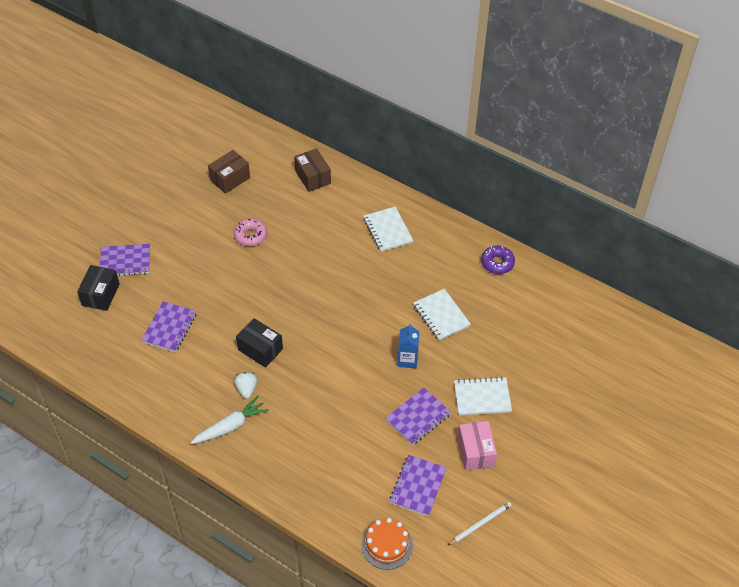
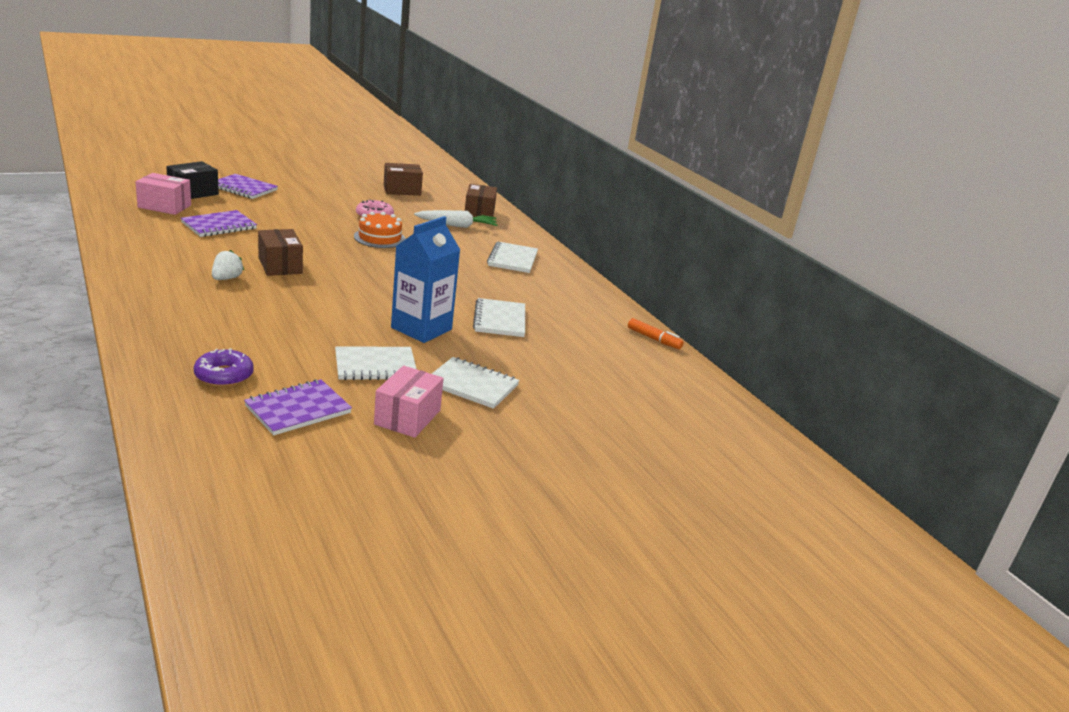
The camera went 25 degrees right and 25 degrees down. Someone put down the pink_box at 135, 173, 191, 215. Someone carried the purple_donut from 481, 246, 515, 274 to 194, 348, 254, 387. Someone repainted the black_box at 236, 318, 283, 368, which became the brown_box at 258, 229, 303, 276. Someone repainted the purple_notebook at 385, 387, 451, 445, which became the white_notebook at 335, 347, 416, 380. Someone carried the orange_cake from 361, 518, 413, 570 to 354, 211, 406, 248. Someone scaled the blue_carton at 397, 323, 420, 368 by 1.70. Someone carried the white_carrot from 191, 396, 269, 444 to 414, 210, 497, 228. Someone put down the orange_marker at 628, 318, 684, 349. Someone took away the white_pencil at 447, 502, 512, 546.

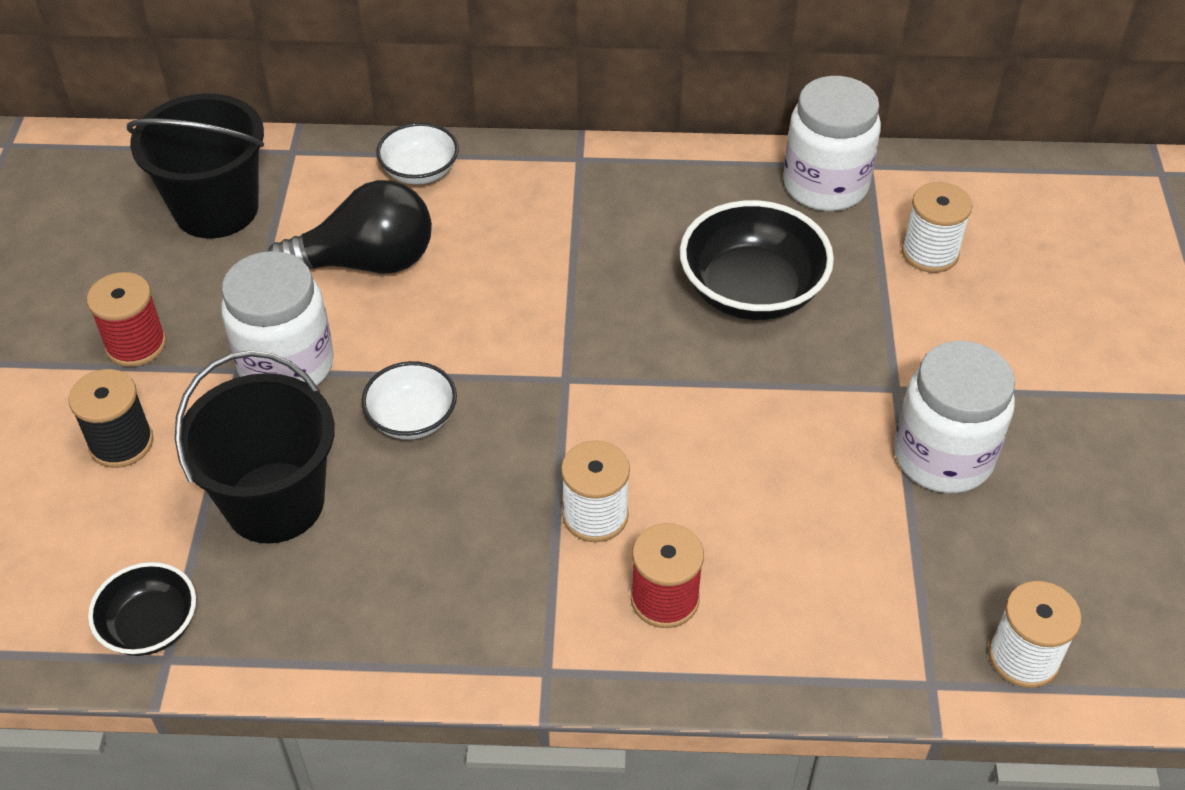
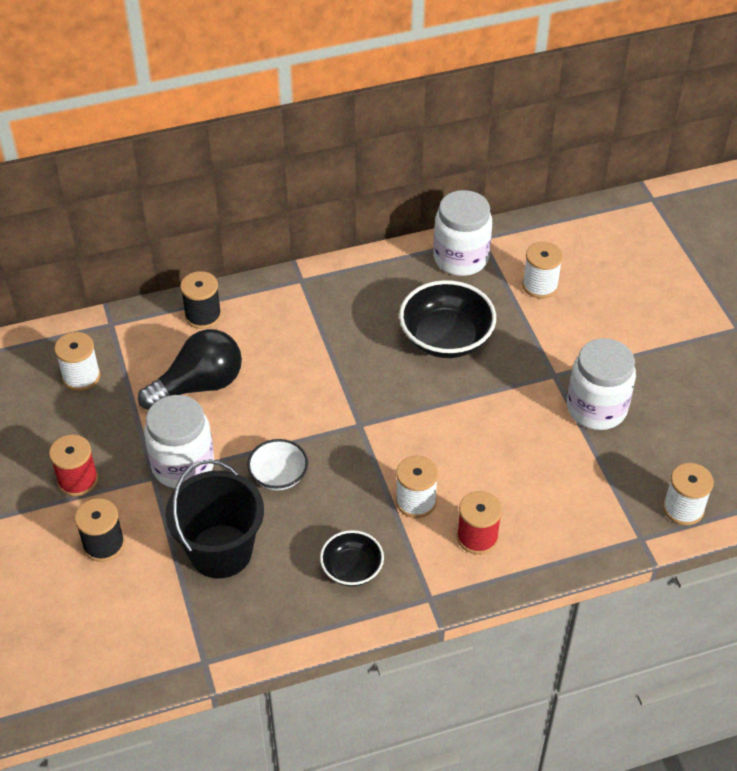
The camera went 20 degrees left and 0 degrees up. Someone swapped the black_bucket at 127, 93, 264, 239 for the white_spool at 54, 332, 101, 391. Someone swapped the white_bowl at 376, 123, 459, 185 for the black_spool at 180, 271, 222, 329. Someone carried the black_bowl from 88, 562, 196, 656 to 320, 530, 384, 587.

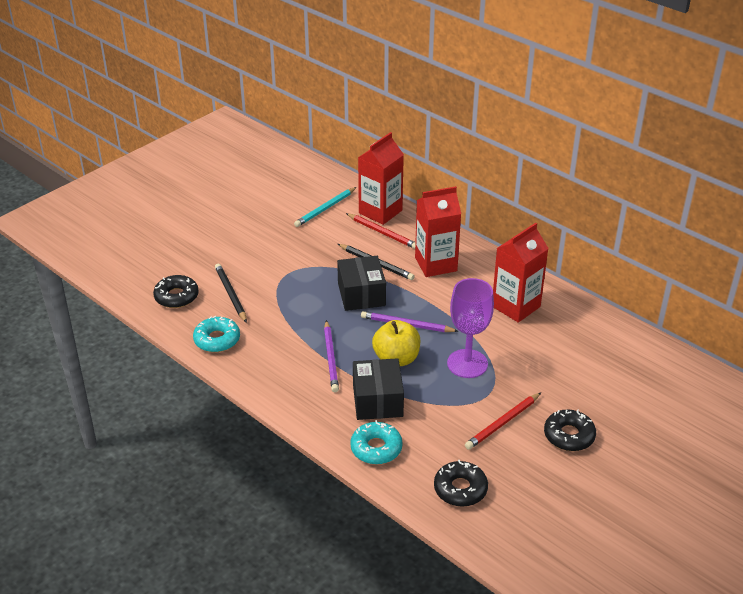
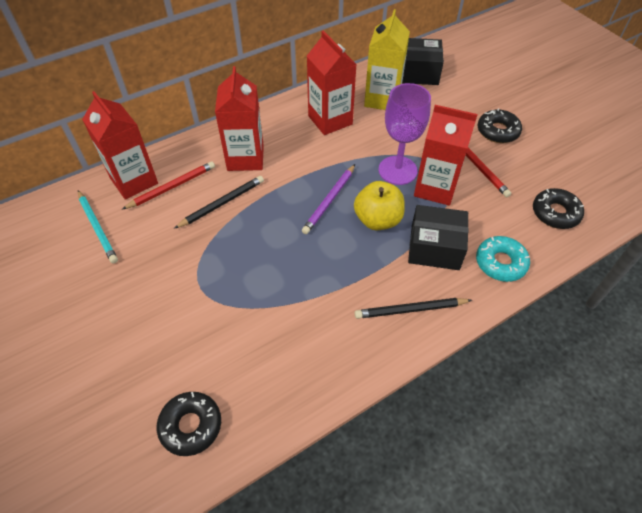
The camera went 75 degrees left and 15 degrees up. Someone carried the black_pencil from 215, 264, 247, 323 to 355, 298, 472, 319. Someone put down the yellow_carton at 364, 9, 410, 110. Someone carried the black_box from 337, 256, 386, 311 to 402, 38, 444, 85. Someone put down the red_carton at 414, 105, 478, 206. Someone took away the turquoise_donut at 193, 316, 240, 352. Someone took away the purple_pencil at 324, 320, 339, 392.

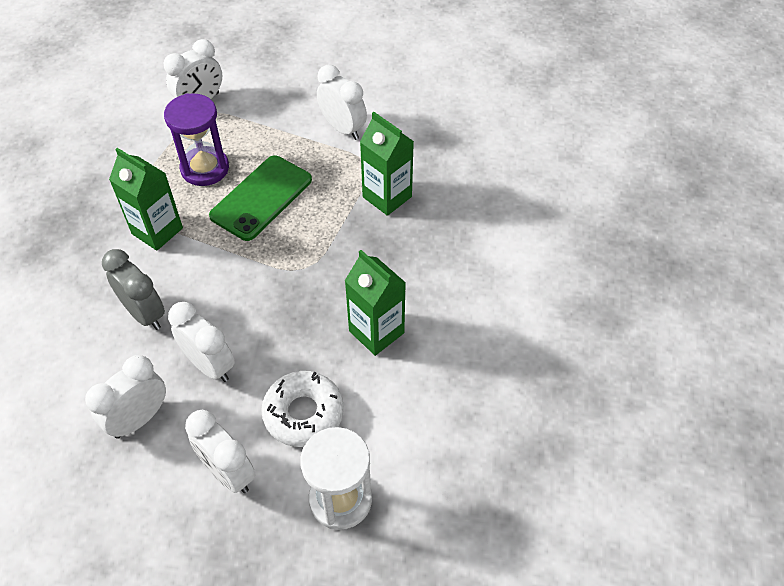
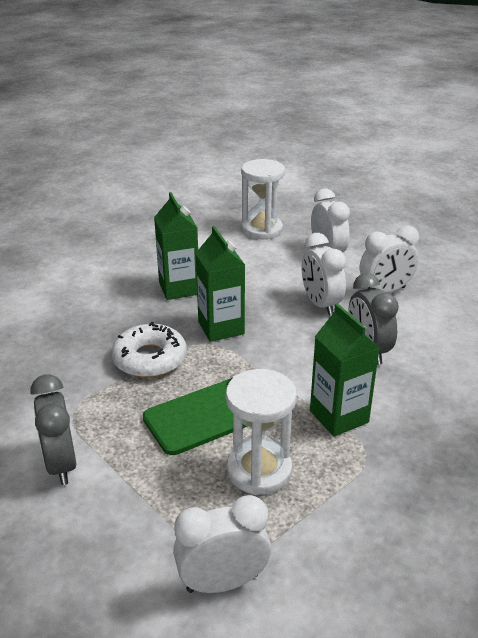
The camera went 155 degrees left and 20 degrees down. Someone repainted the white_clock at 317, 65, 367, 140, which became the grey_clock at 30, 374, 76, 485. Someone carried the white_donut from 261, 371, 344, 447 to 111, 322, 187, 378. Someone carried the green_carton from 360, 112, 414, 216 to 195, 226, 245, 342. Someone repainted the purple_hourglass at 164, 93, 229, 186, which became the white_hourglass at 226, 369, 297, 495.

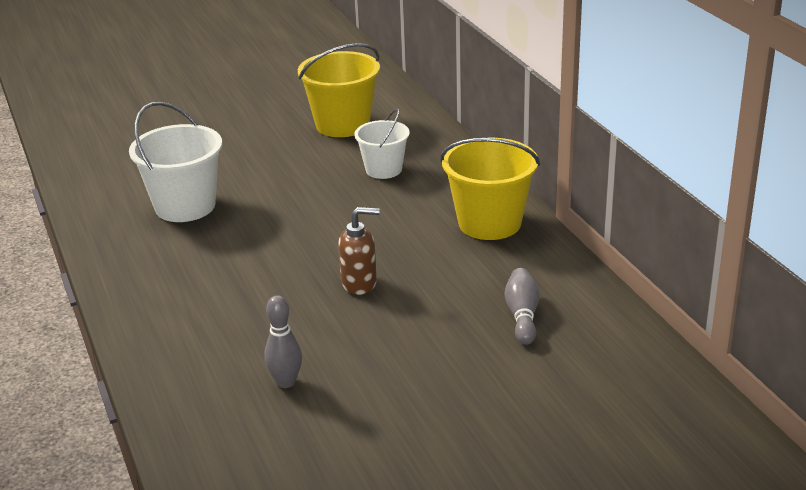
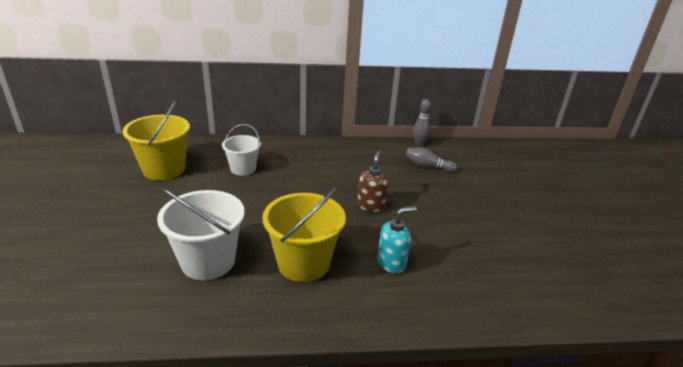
The camera went 75 degrees left and 0 degrees up. Someone carried the yellow_bucket from 440, 138, 540, 240 to 262, 187, 346, 282. Someone put down the turquoise_soap_dispenser at 378, 206, 417, 273. Someone carried the grey_bowling_pin from 264, 295, 302, 388 to 413, 99, 431, 146.

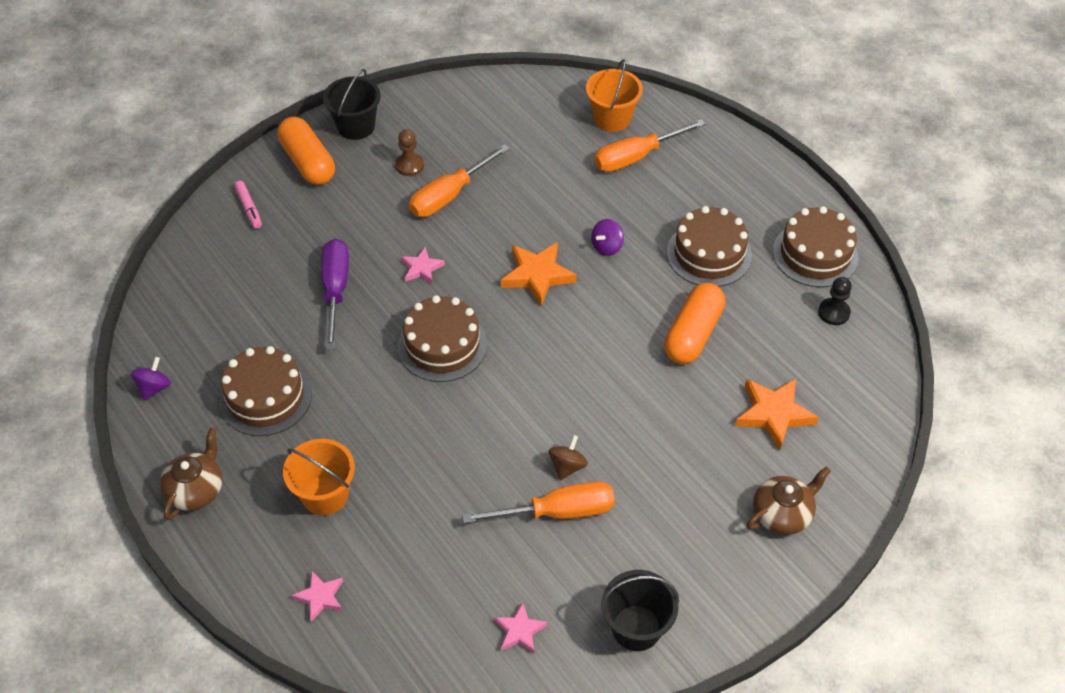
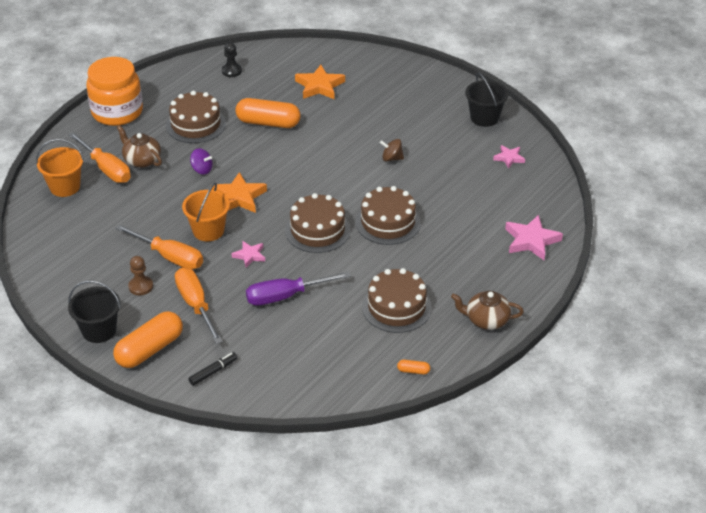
The camera went 105 degrees left and 10 degrees down. Someone put down the orange_jar at 86, 57, 143, 126. Someone carried the brown_teapot from 746, 466, 831, 535 to 117, 125, 162, 168. Someone carried the orange_screwdriver from 462, 482, 615, 523 to 175, 268, 223, 344. Someone carried the orange_bucket from 283, 439, 355, 516 to 182, 182, 230, 241. Someone repainted the pink_marker at 234, 181, 262, 229, which became the black_marker at 188, 352, 237, 386. Someone carried the brown_cake from 773, 206, 858, 287 to 356, 186, 421, 245. Someone swapped the purple_spinning_top at 131, 357, 171, 401 for the orange_capsule at 397, 360, 430, 374. Someone scaled the pink_star at 292, 571, 343, 622 by 1.71.

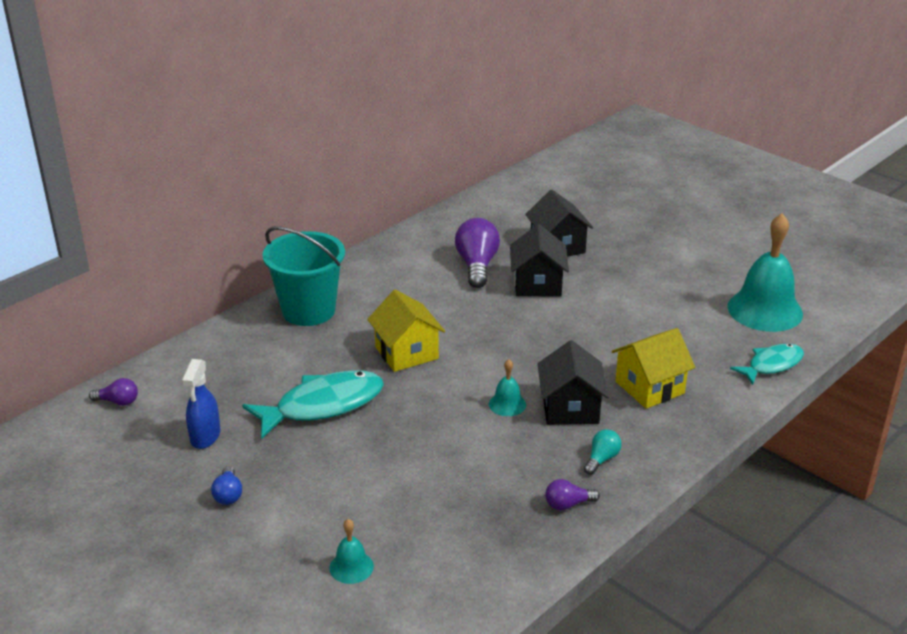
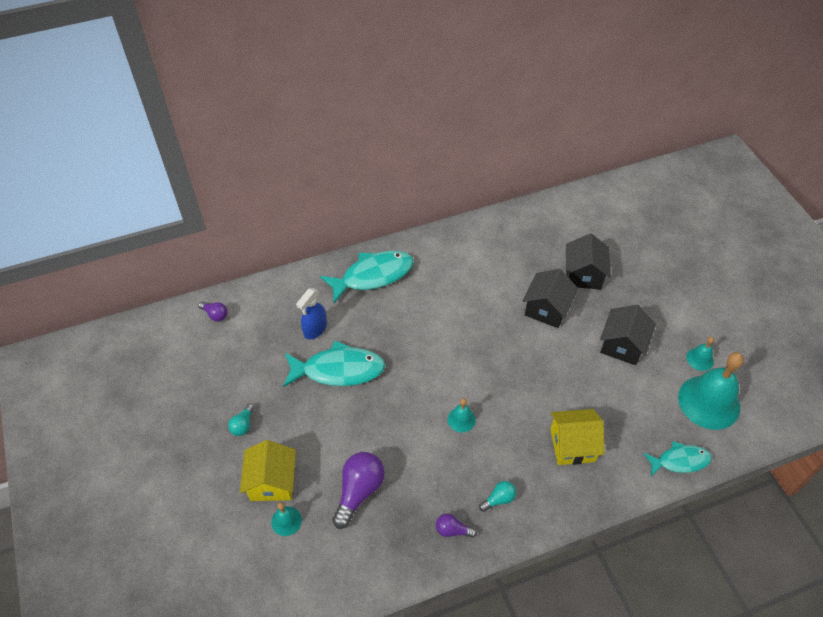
The camera went 25 degrees right and 20 degrees up. Someone repainted the blue_light_bulb at 211, 466, 242, 505, which became the turquoise_light_bulb at 228, 404, 254, 436. Someone carried the yellow_house from 367, 290, 445, 372 to 240, 440, 296, 501. Someone carried the blue_spray_bottle from 182, 359, 221, 449 to 296, 288, 327, 339. Someone swapped the turquoise_bucket at 263, 226, 345, 326 for the turquoise_fish at 320, 250, 414, 303. Someone carried the purple_light_bulb from 455, 218, 500, 288 to 332, 452, 385, 529. Someone carried the black_house from 538, 340, 609, 425 to 600, 305, 656, 365. Someone put down the turquoise_bell at 686, 337, 714, 371.

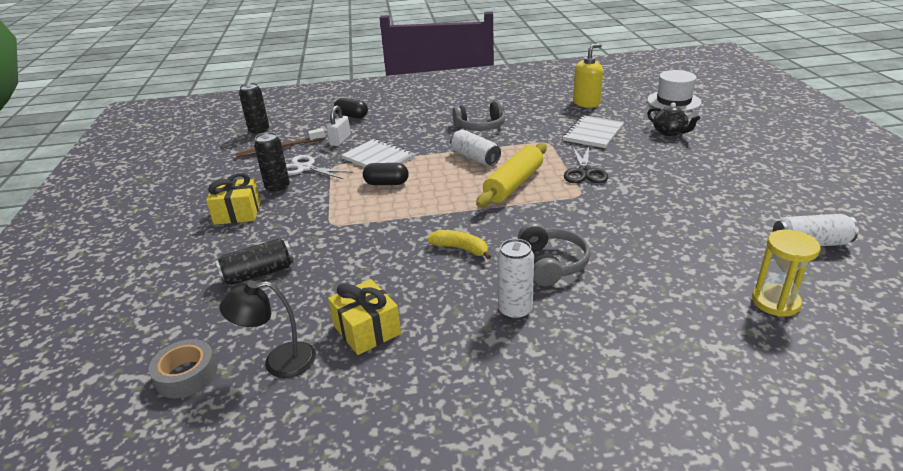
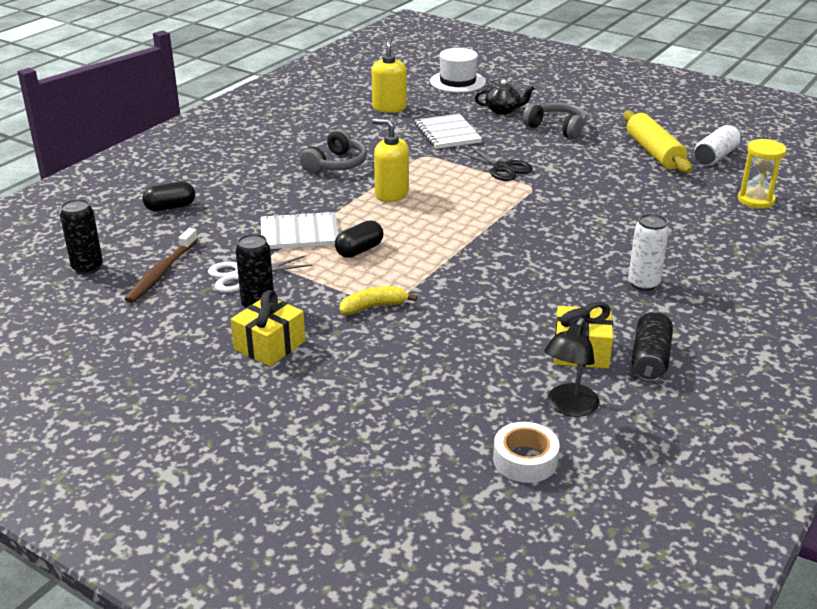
The camera went 50 degrees left and 0 degrees up. Someone carried the yellow_banana from 427, 230, 491, 259 to 340, 286, 417, 315. Someone swapped the white_can at 450, 129, 501, 166 for the yellow_soap_dispenser at 372, 119, 409, 202. Someone repainted the grey_tape at 148, 339, 218, 399, which became the white_tape at 493, 422, 559, 483. Someone carried the grey_headphones from 518, 222, 590, 286 to 523, 103, 587, 139. Someone carried the yellow_rolling_pin from 476, 143, 547, 207 to 623, 111, 692, 173. Someone carried the black_can from 215, 239, 294, 285 to 631, 312, 673, 382. Someone took away the white_padlock at 326, 106, 351, 146.

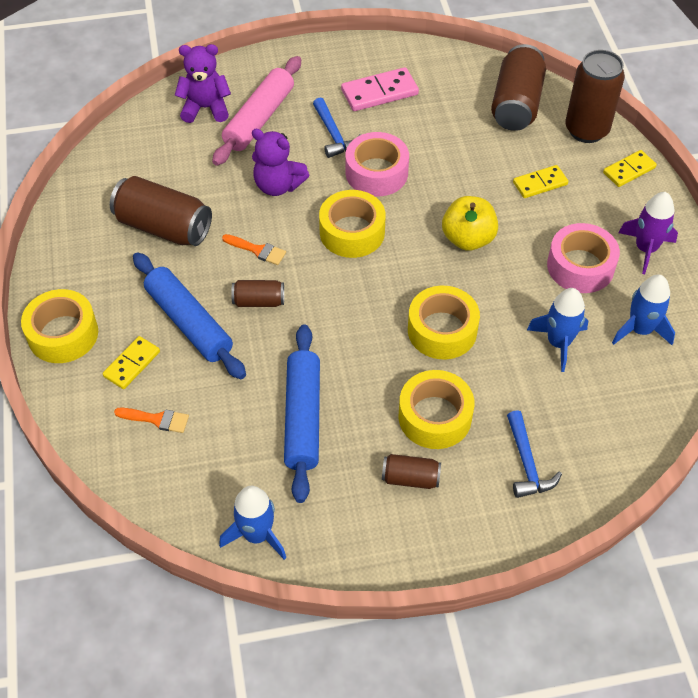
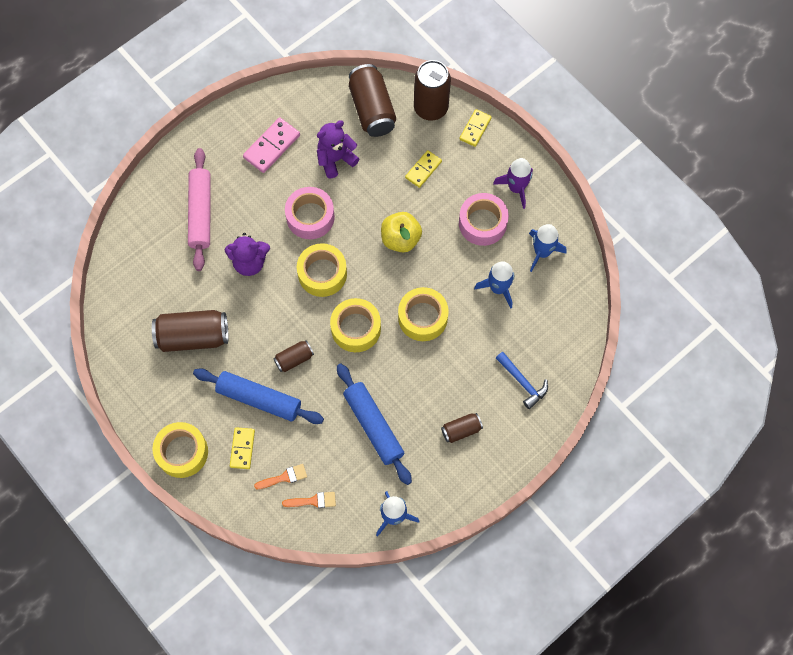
The camera went 30 degrees left and 15 degrees up. Someone carried the orange_brush from 222, 234, 286, 265 to 282, 492, 336, 508. Someone carried the purple_teddy_bear from 175, 44, 231, 123 to 317, 120, 359, 178. Someone carried the yellow_tape from 399, 370, 474, 449 to 330, 298, 381, 352. Someone took away the blue_hammer at 313, 97, 361, 158.

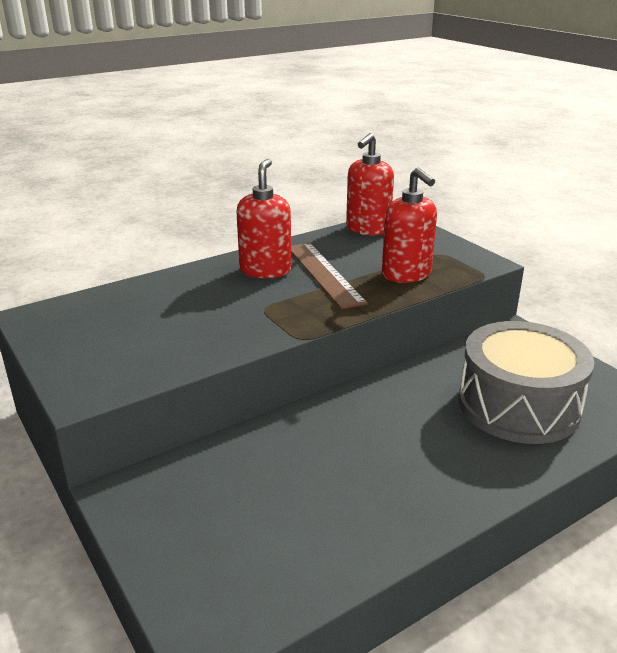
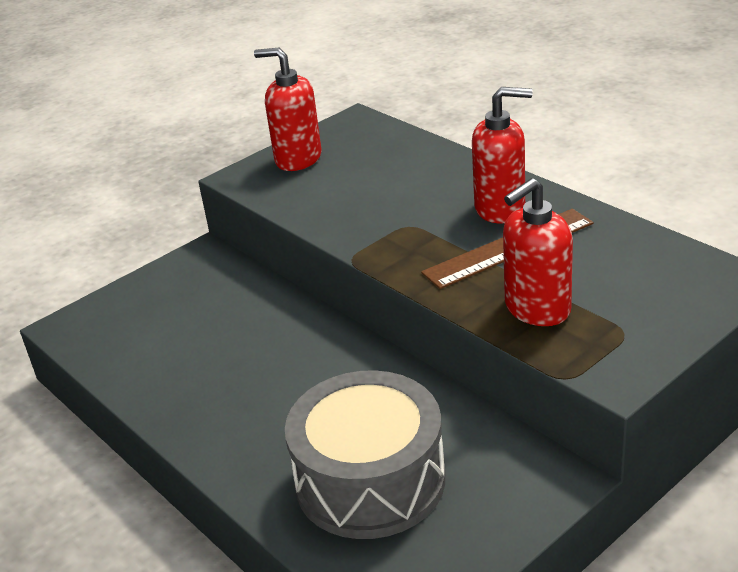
The camera went 85 degrees right and 5 degrees up. Someone carried the red_soap_dispenser from 346, 133, 394, 236 to 254, 47, 322, 171.

